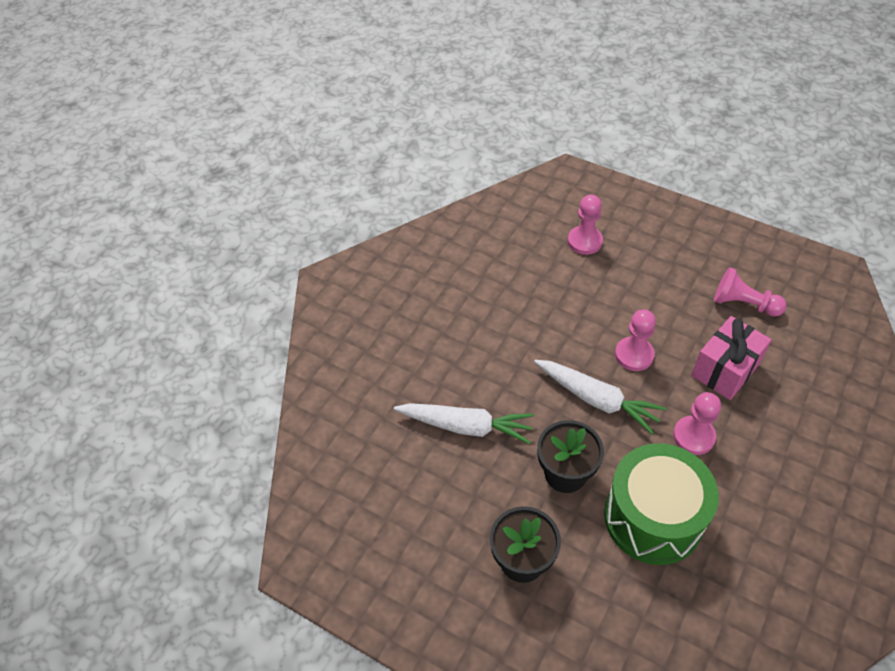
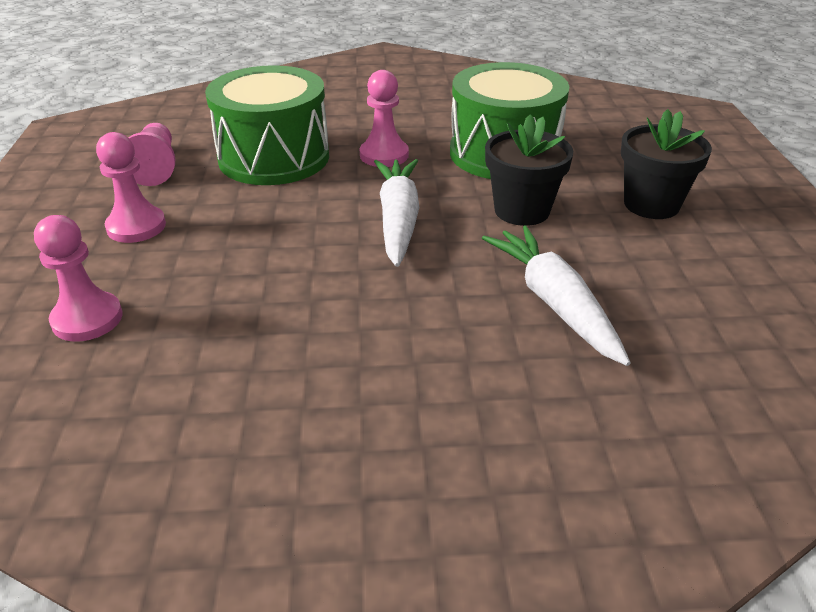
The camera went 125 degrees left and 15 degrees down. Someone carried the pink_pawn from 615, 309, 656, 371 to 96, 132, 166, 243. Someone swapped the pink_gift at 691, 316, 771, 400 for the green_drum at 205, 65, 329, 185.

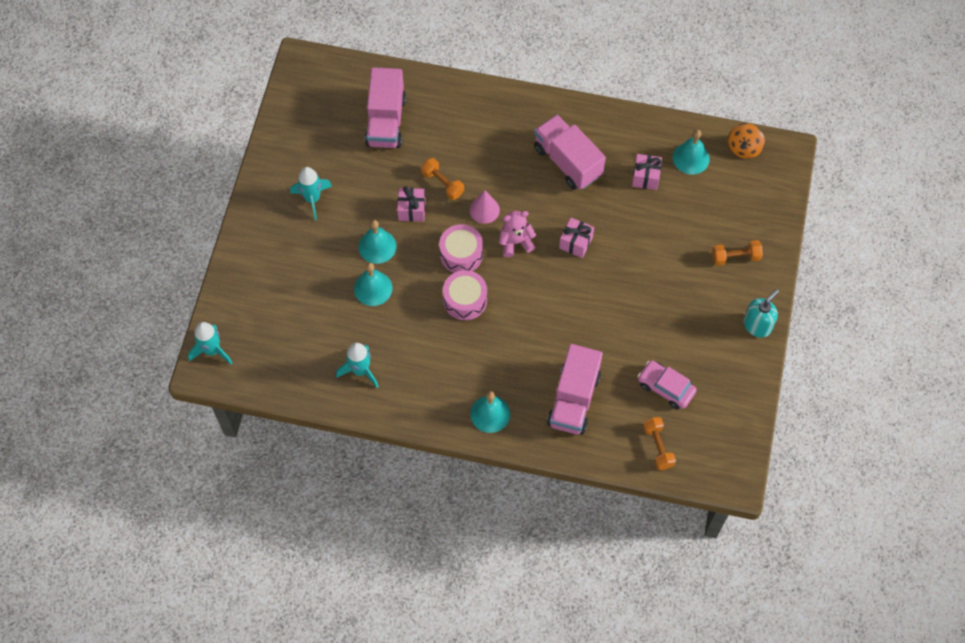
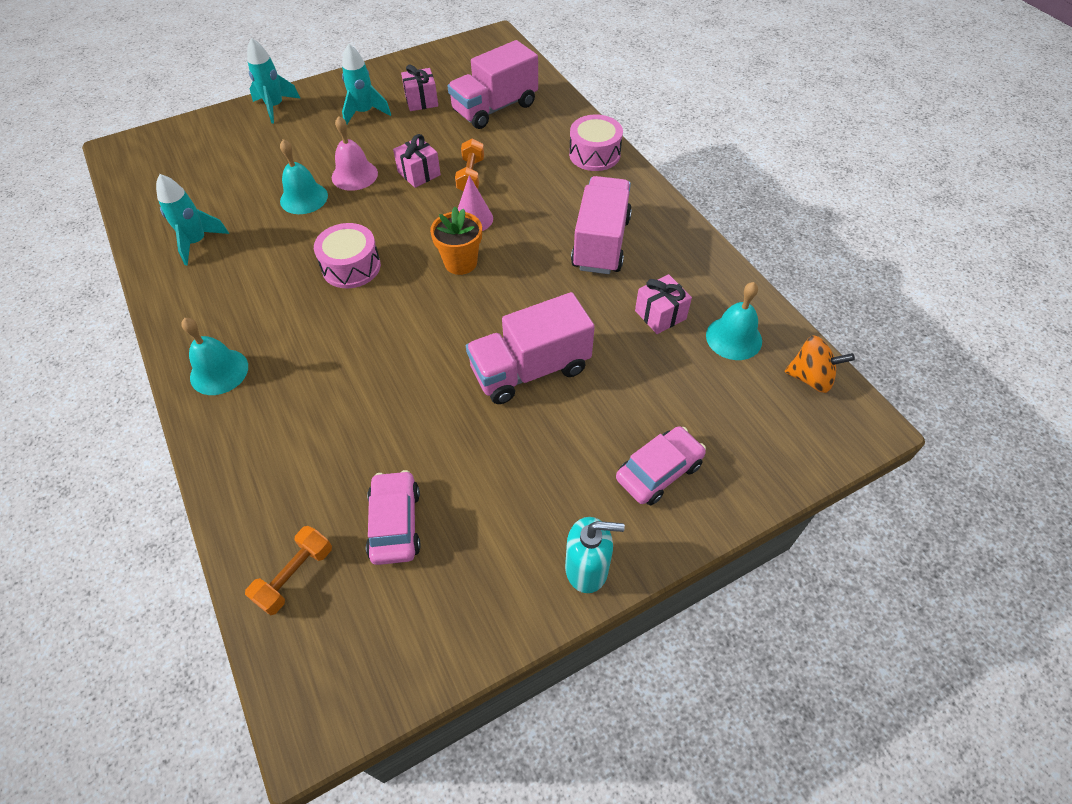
The camera went 50 degrees right and 10 degrees down. Someone carried the turquoise_rocket from 188, 322, 232, 365 to 247, 38, 301, 124. Someone repainted the turquoise_bell at 359, 220, 397, 264, which became the pink_bell at 332, 116, 378, 191. Someone carried the pink_gift from 559, 218, 594, 258 to 401, 65, 438, 111. Someone swapped the pink_teddy_bear at 499, 211, 536, 257 for the orange_flower_pot at 430, 207, 482, 275. Someone carried the pink_truck from 547, 344, 603, 435 to 466, 292, 595, 404. Someone carried the pink_drum from 439, 224, 483, 273 to 569, 114, 623, 171. Someone swapped the orange_dumbbell at 712, 240, 763, 266 for the pink_car at 616, 426, 706, 505. Someone rotated the orange_spinning_top at 728, 123, 765, 159 by 150 degrees counterclockwise.

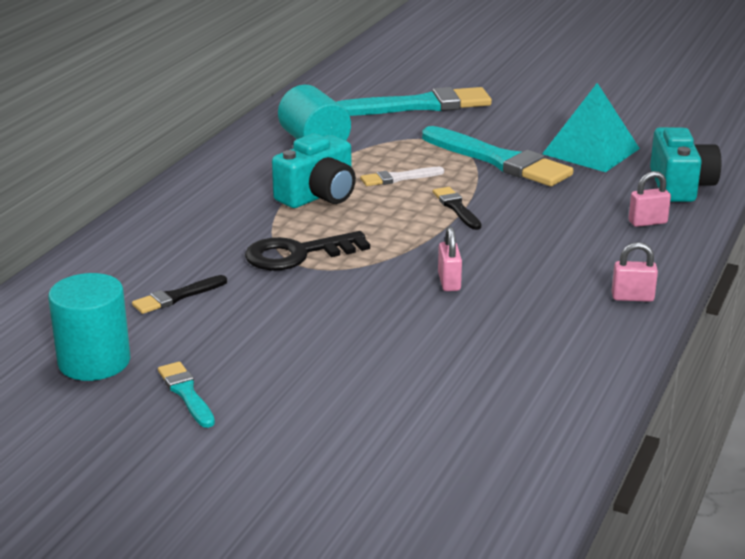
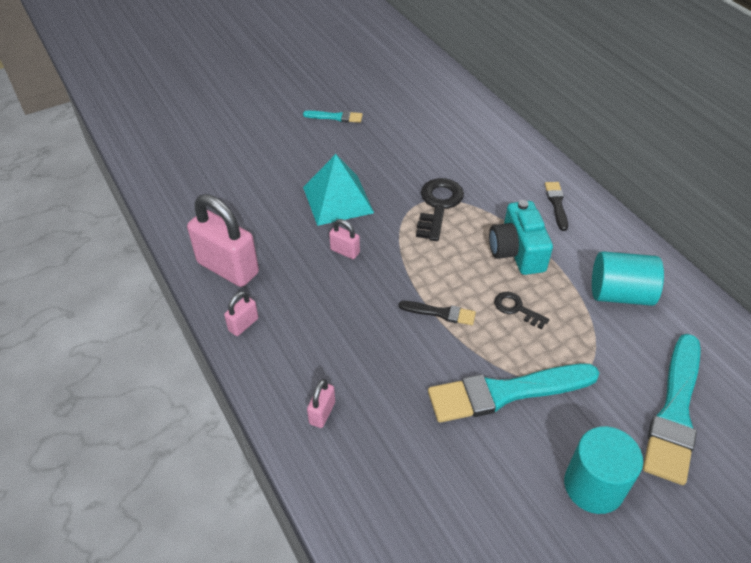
The camera went 125 degrees right and 20 degrees up. Someone put down the pink_padlock at 187, 194, 259, 287. Someone carried the turquoise_pyramid from 542, 83, 640, 172 to 303, 154, 374, 226. Someone swapped the white_brush at 360, 167, 444, 186 for the black_key at 494, 292, 549, 329. Someone carried the black_brush from 132, 275, 227, 314 to 545, 182, 568, 231. Someone carried the turquoise_cylinder from 48, 273, 131, 381 to 564, 426, 643, 514. Someone took away the turquoise_camera at 650, 127, 721, 202.

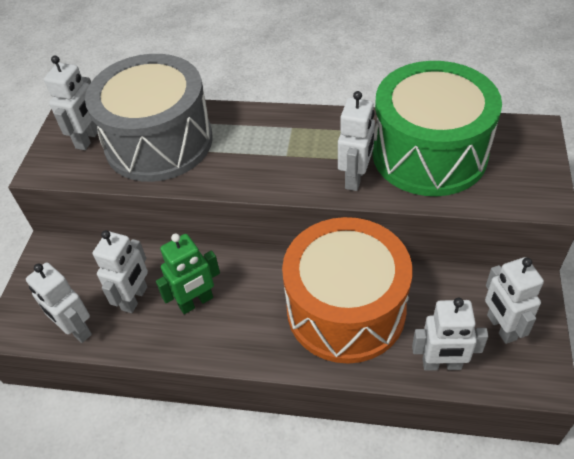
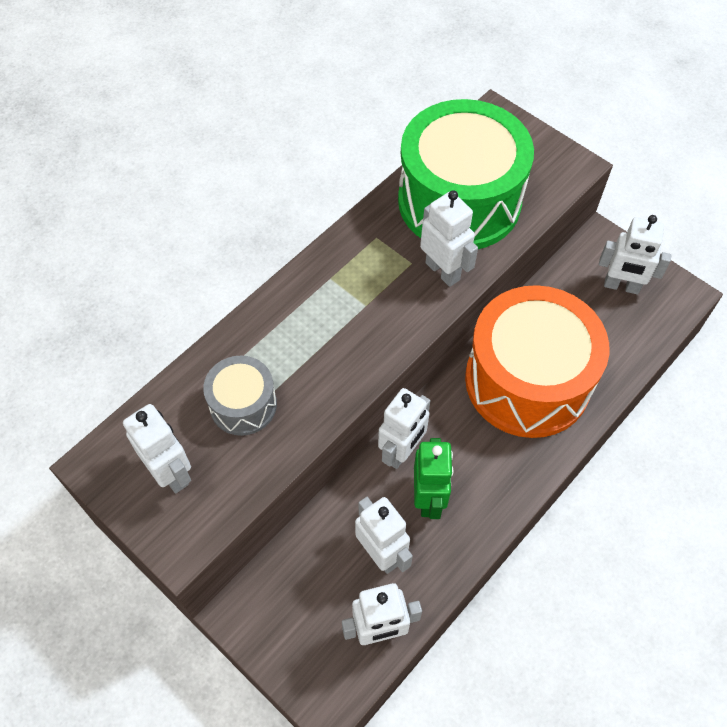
The camera went 60 degrees left and 10 degrees up. Someone scaled the grey_drum at 85, 54, 213, 182 by 0.48. Someone carried the white_robot from 412, 298, 488, 371 to 378, 388, 430, 469.

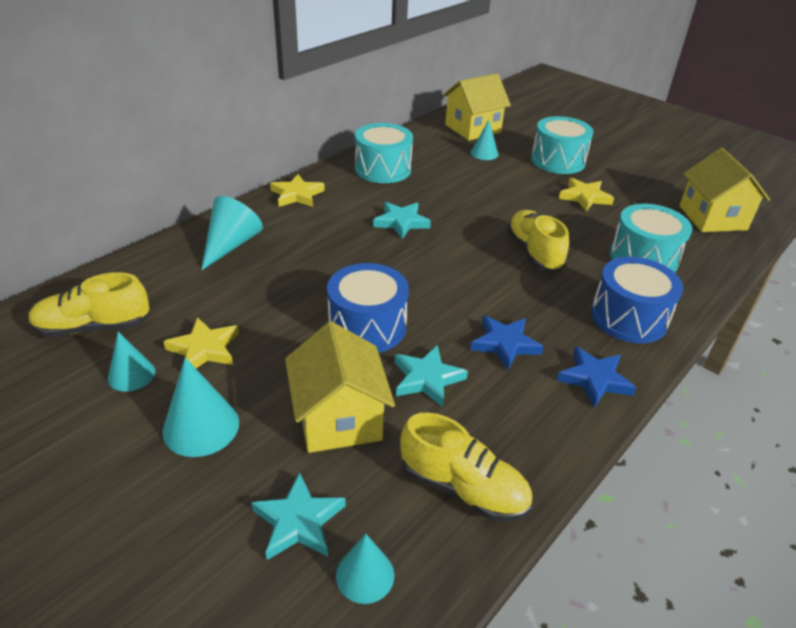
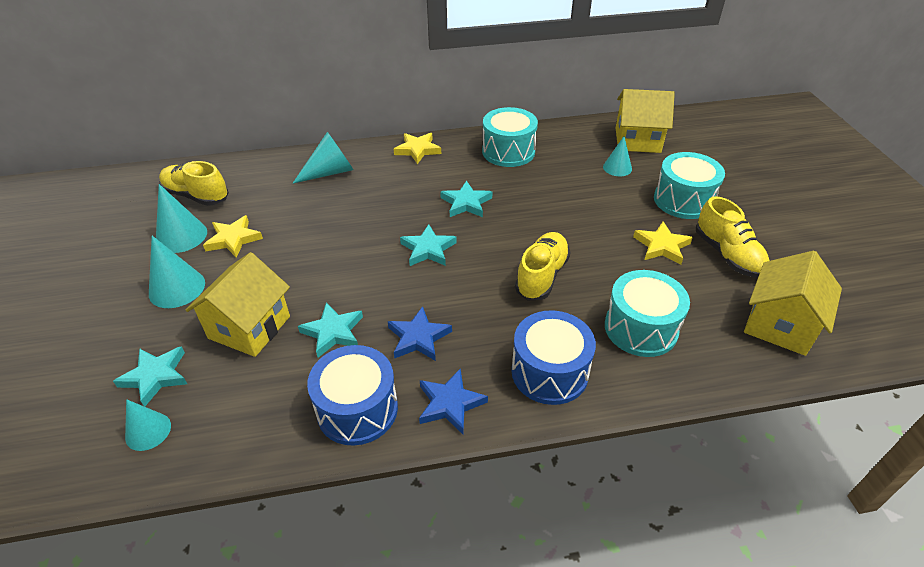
The camera went 40 degrees right and 5 degrees up. Someone scaled the turquoise_cone at 108, 332, 155, 392 by 1.53. Someone carried the blue_drum from 327, 263, 409, 353 to 307, 345, 398, 445. Someone put down the turquoise_star at 400, 224, 457, 266. Someone carried the yellow_shoe from 400, 412, 532, 522 to 696, 196, 770, 278.

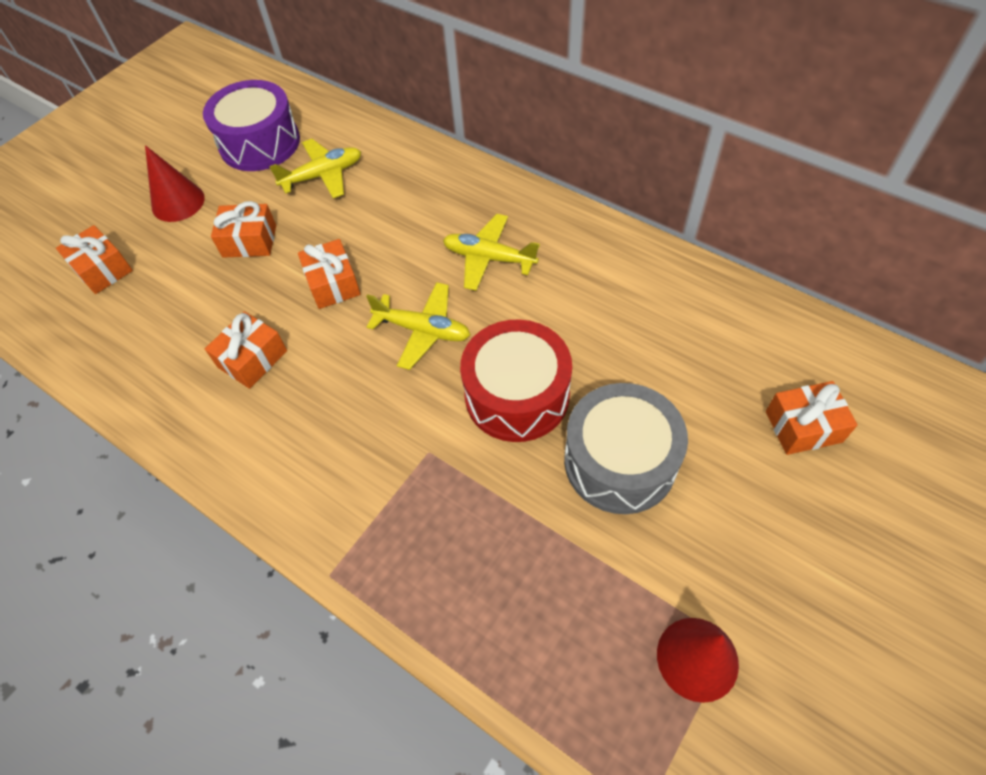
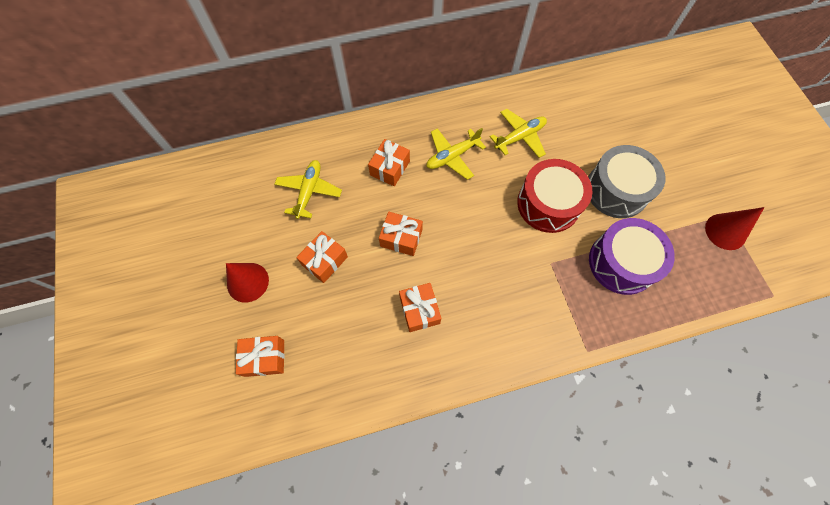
The camera went 55 degrees left and 10 degrees up. Someone carried the orange_gift from 766, 381, 857, 455 to 368, 139, 410, 186. Someone carried the yellow_plane from 366, 282, 470, 370 to 490, 109, 547, 158. Someone carried the purple_drum from 203, 80, 300, 171 to 589, 218, 675, 295.

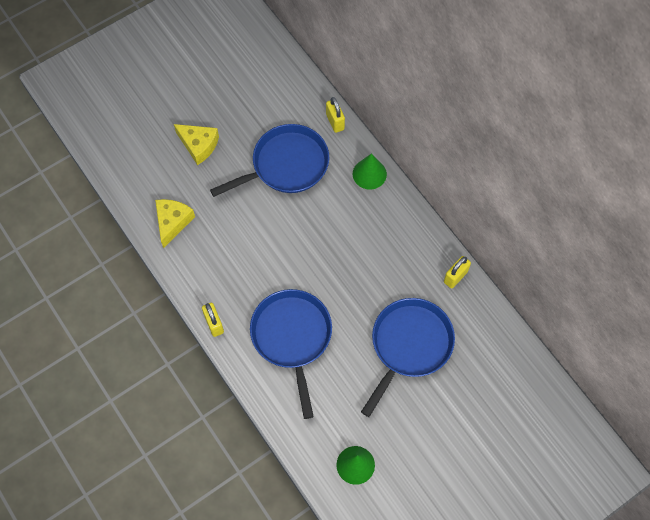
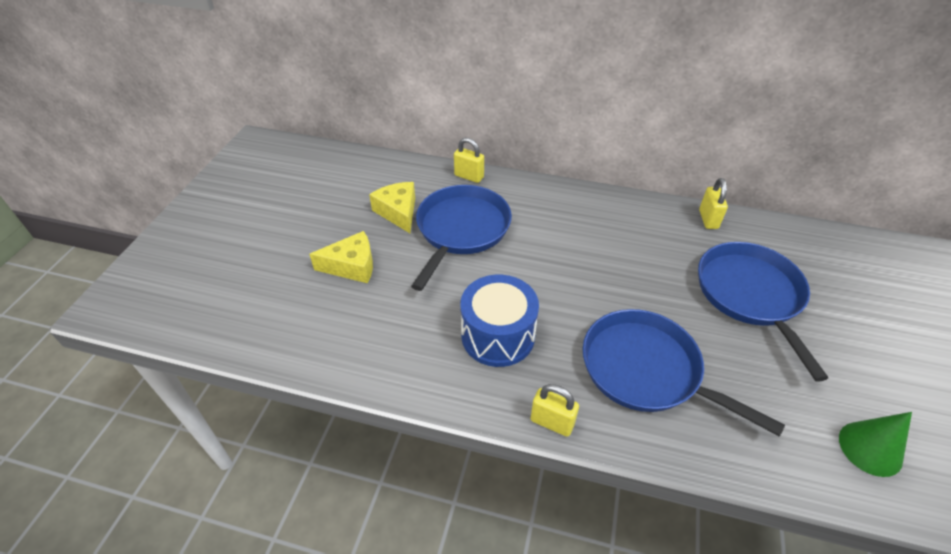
The camera went 40 degrees left and 20 degrees down. Someone carried the yellow_cheese from 155, 199, 195, 248 to 369, 182, 415, 233. Someone put down the blue_drum at 460, 275, 539, 367. Someone took away the green_cone at 353, 153, 387, 189.

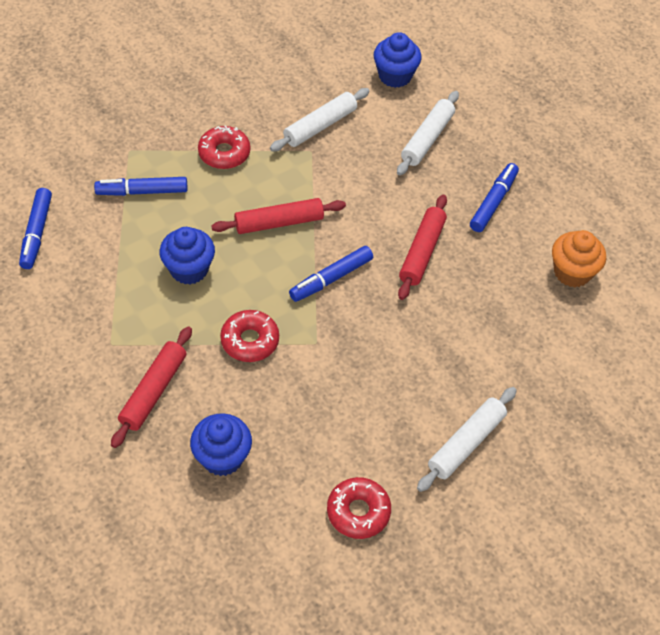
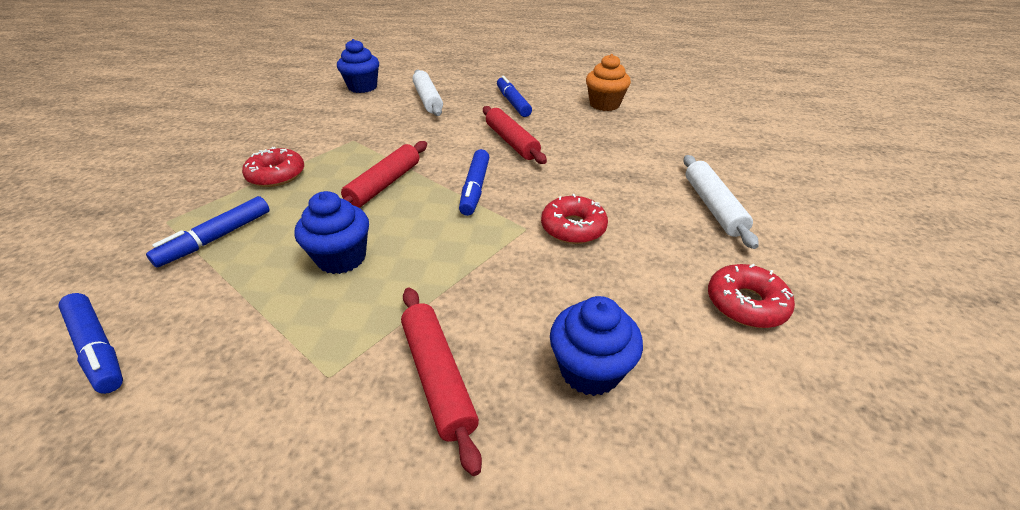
The camera went 45 degrees left and 15 degrees down. Someone carried the red_donut from 220, 310, 279, 362 to 541, 194, 608, 244. Someone took away the white_rolling_pin at 270, 88, 370, 152.

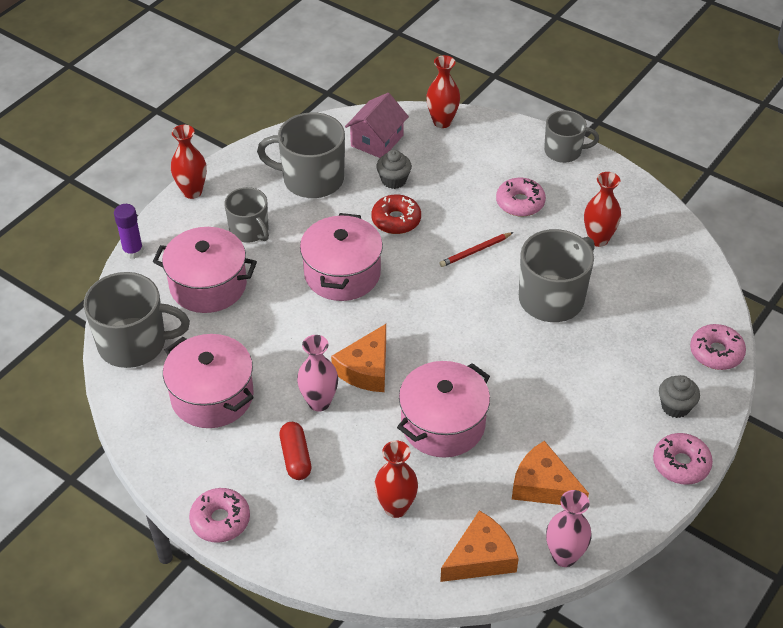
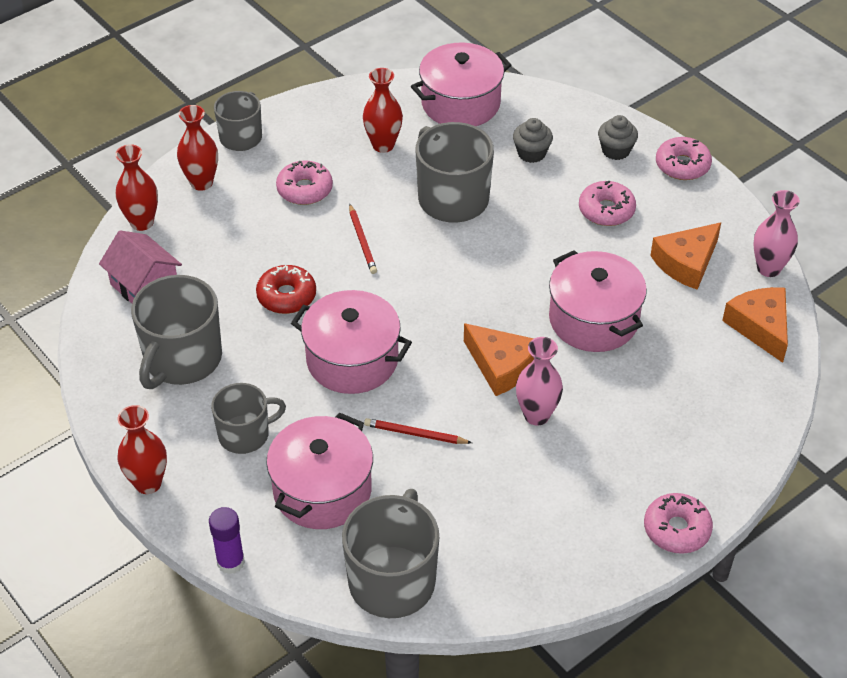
The camera went 75 degrees left and 0 degrees up. Someone carried the red_vase from 374, 441, 418, 518 to 177, 105, 218, 191. Someone put down the red_pencil at 364, 418, 472, 444. Someone carried the pink_pot from 163, 334, 254, 428 to 411, 42, 511, 126. Someone carried the grey_cupcake from 376, 150, 412, 189 to 513, 118, 553, 163. Someone carried the pink_donut from 690, 324, 746, 370 to 579, 181, 636, 226. Someone took away the red_capsule at 279, 422, 311, 480.

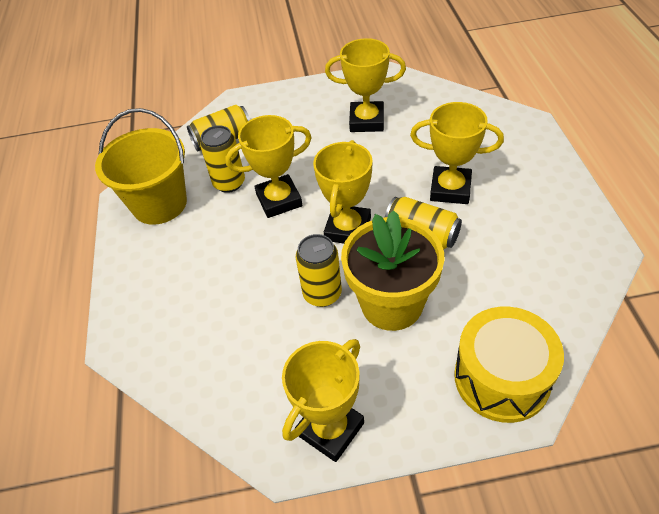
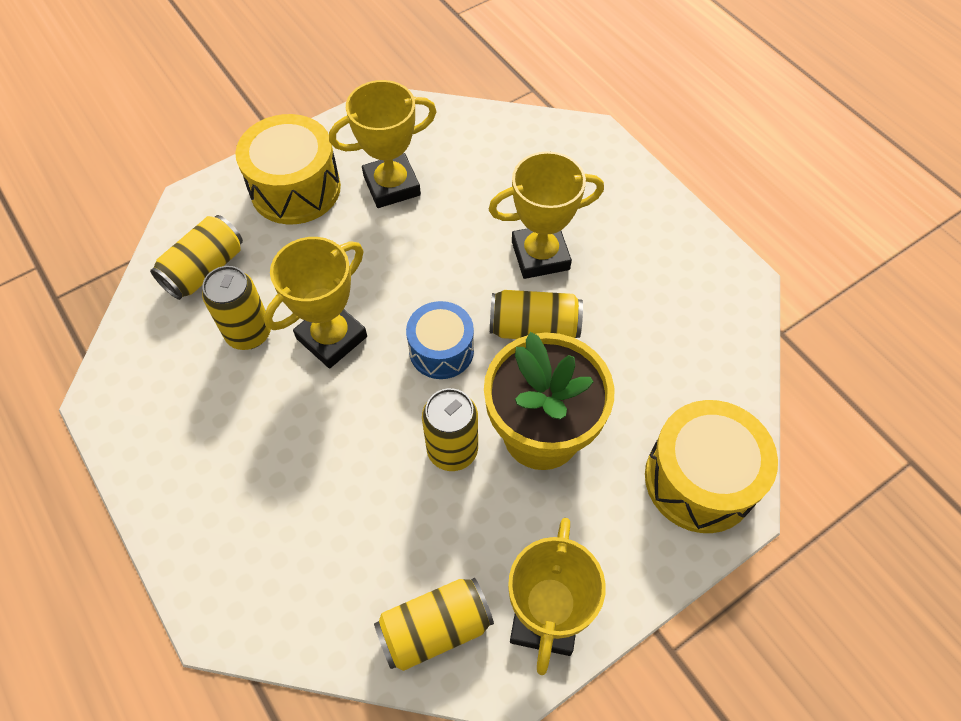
The camera went 30 degrees left and 10 degrees up. Someone put down the yellow_drum at 235, 114, 341, 224. Someone put down the yellow_can at 374, 577, 494, 671. Someone swapped the yellow_trophy at 313, 140, 373, 244 for the blue_drum at 406, 301, 474, 379. Someone took away the yellow_bucket at 95, 108, 187, 225.

